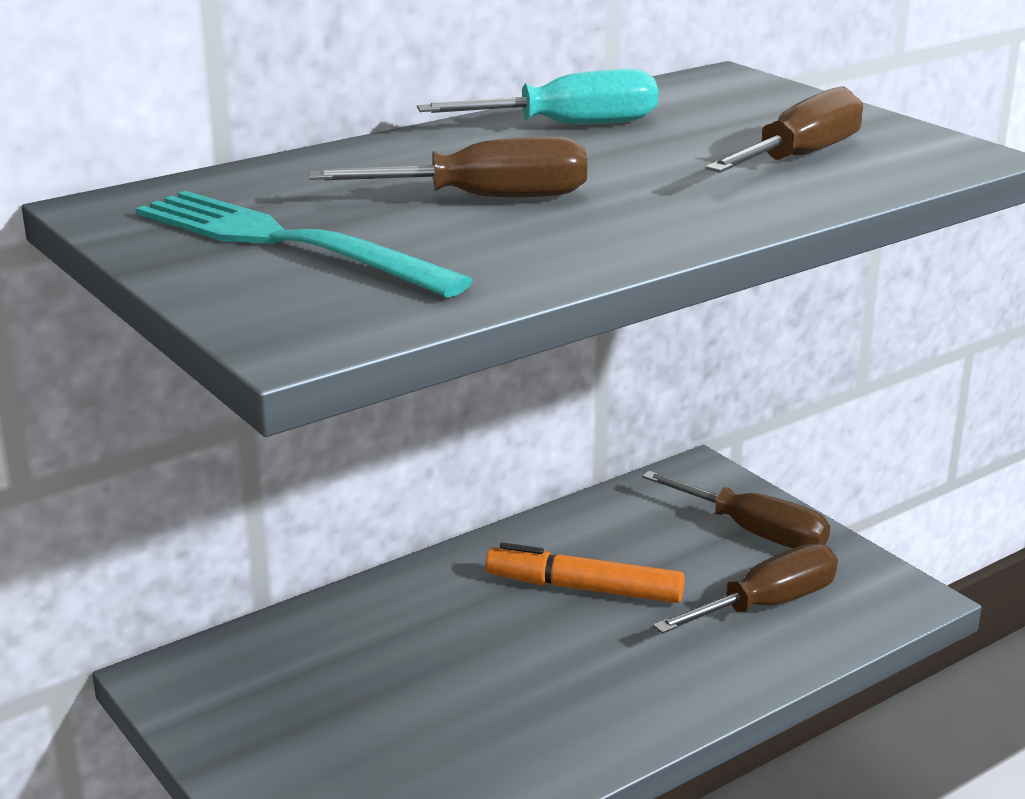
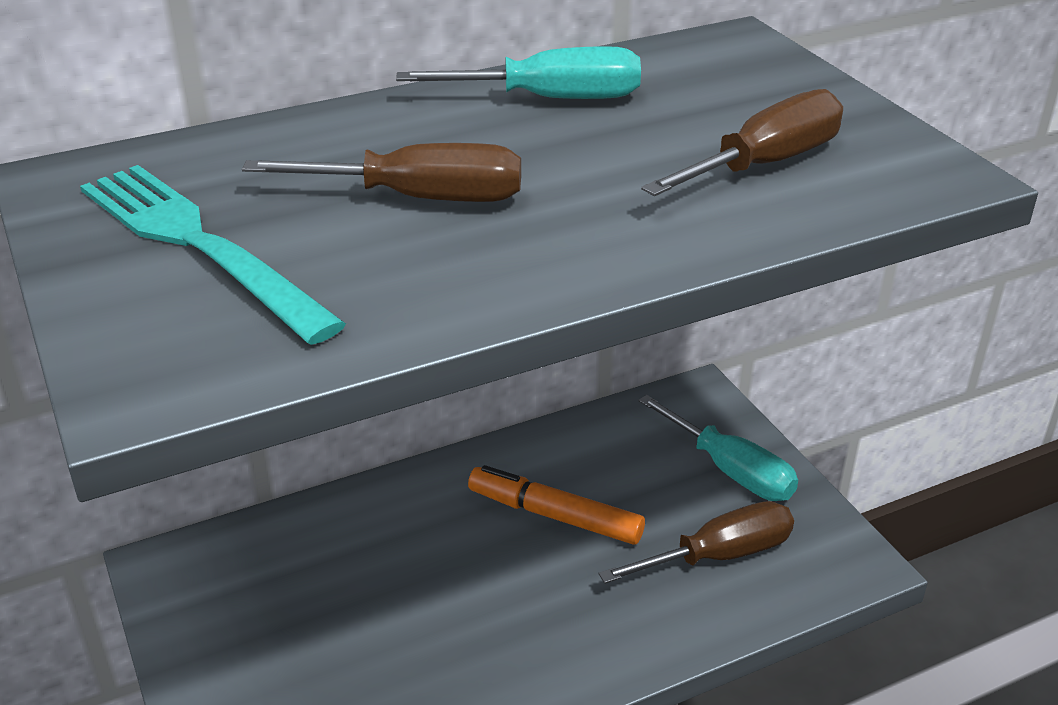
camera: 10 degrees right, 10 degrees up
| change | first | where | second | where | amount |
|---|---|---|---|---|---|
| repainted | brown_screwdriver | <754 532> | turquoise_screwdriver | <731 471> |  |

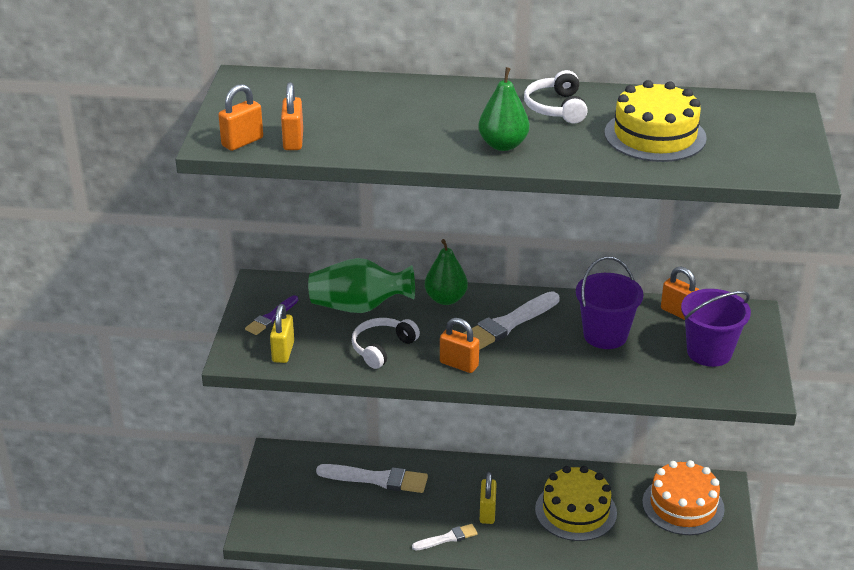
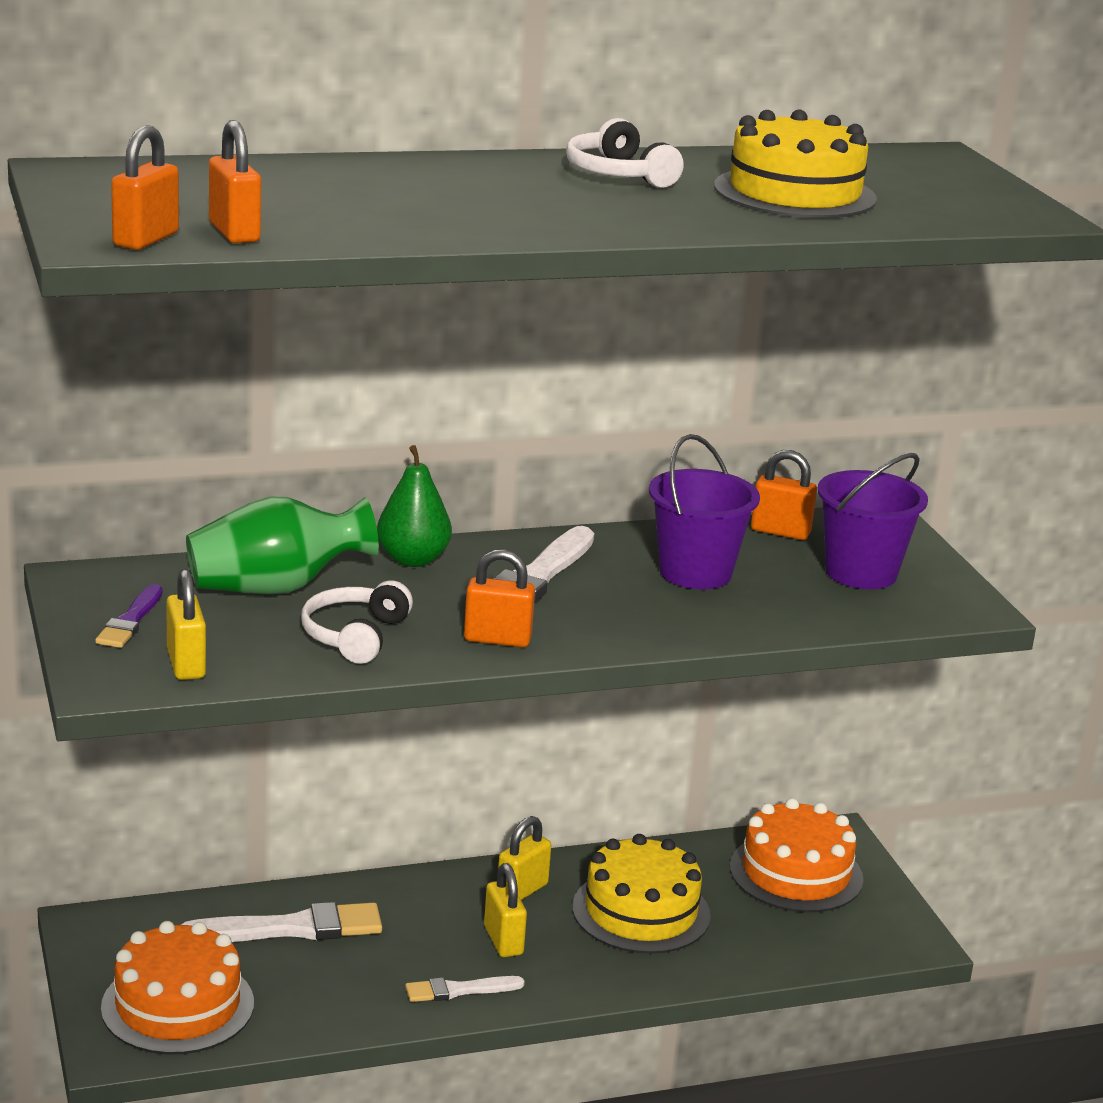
camera: 25 degrees left, 10 degrees down
| change | first | where | second | where | amount |
|---|---|---|---|---|---|
| rotated | white_brush | <447 538> |  | <459 990> | 150 degrees counterclockwise |
| gone | green_pear | <503 145> |  |  |  |
| new |  |  | orange_cake | <177 1005> |  |
| new |  |  | yellow_padlock | <522 890> |  |

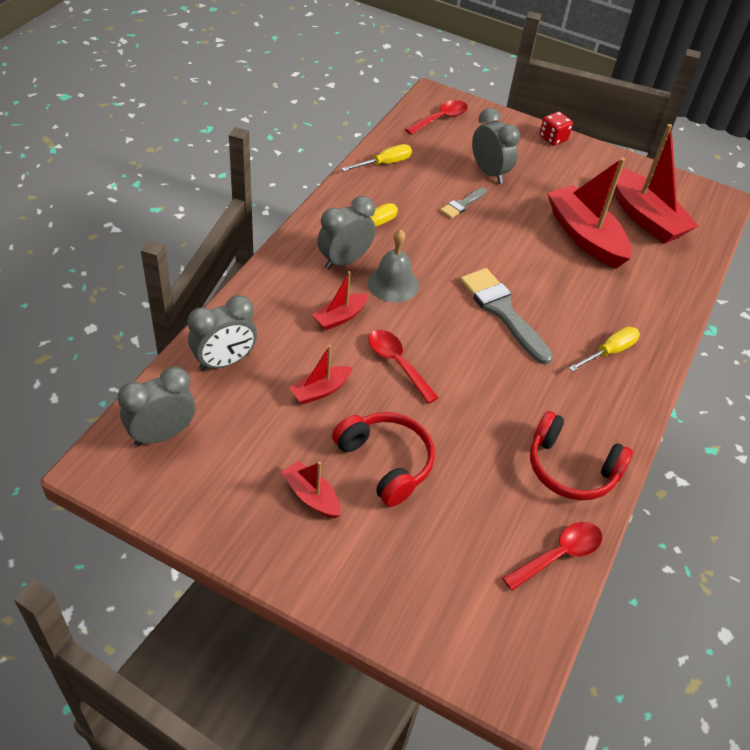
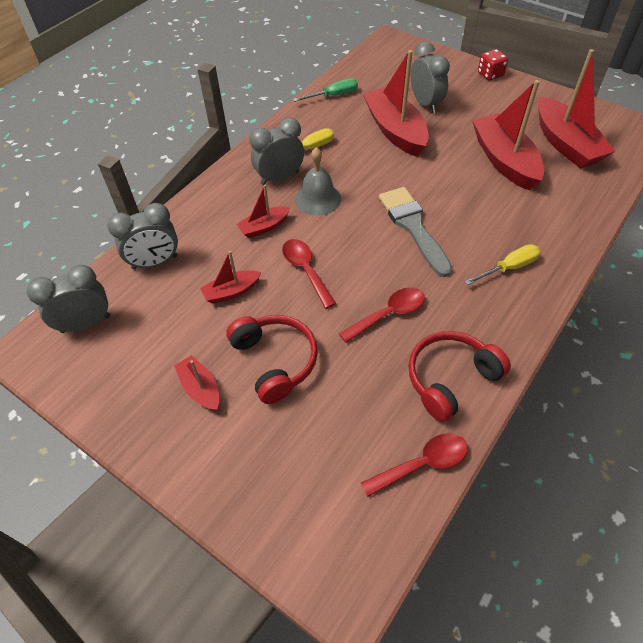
camera: 15 degrees right, 5 degrees up
| change | first | where | second | where | amount |
|---|---|---|---|---|---|
| repainted | yellow_screwdriver | <384 163> | green_screwdriver | <333 96> |  |
| shifted | red_spoon | <440 119> |  | <388 314> |  |
| swapped | grey_brush | <462 204> | red_boat | <395 131> |  |
| rotated | red_headphones | <571 469> |  | <450 378> | 105 degrees clockwise |

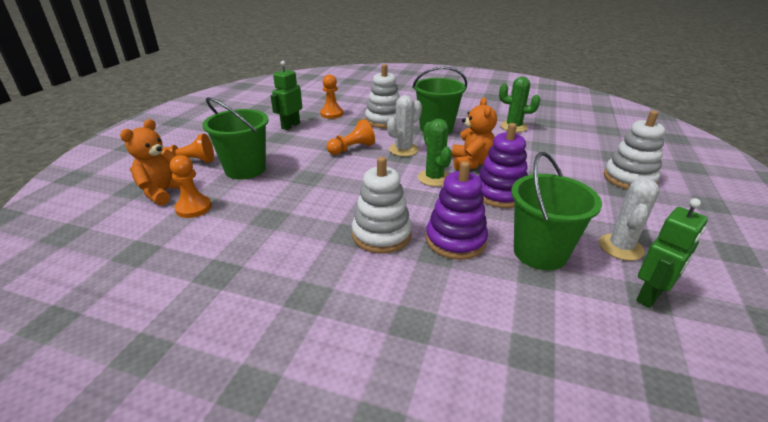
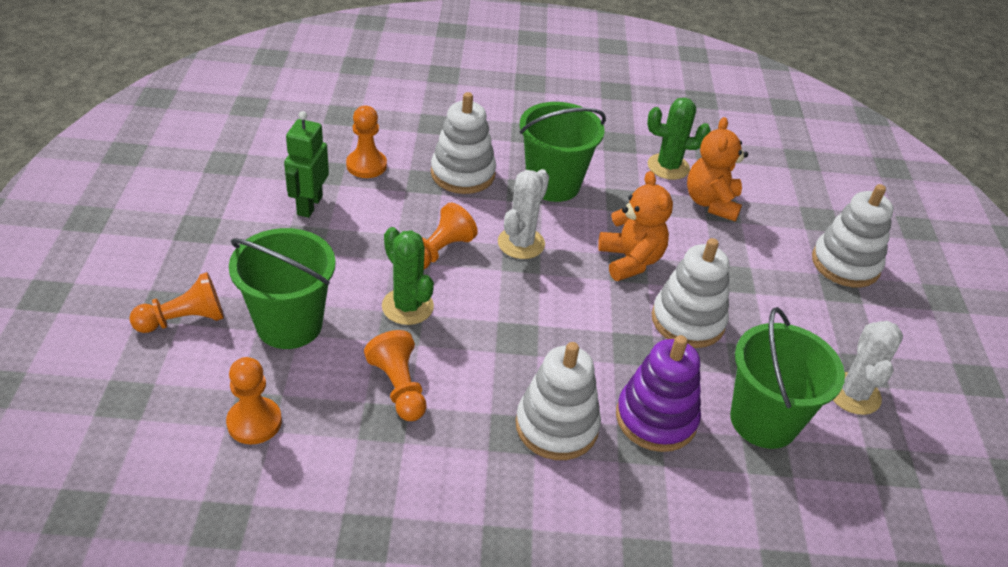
camera: 20 degrees left, 10 degrees up
| change | first | where | second | where | amount |
|---|---|---|---|---|---|
| shifted | orange_teddy_bear | <164 192> |  | <711 203> |  |
| shifted | green_cactus | <434 178> |  | <407 306> |  |
| repainted | purple_stacking_toy | <500 194> | white_stacking_toy | <687 321> |  |
| gone | green_robot | <650 295> |  |  |  |
| new |  |  | orange_pawn | <399 387> |  |

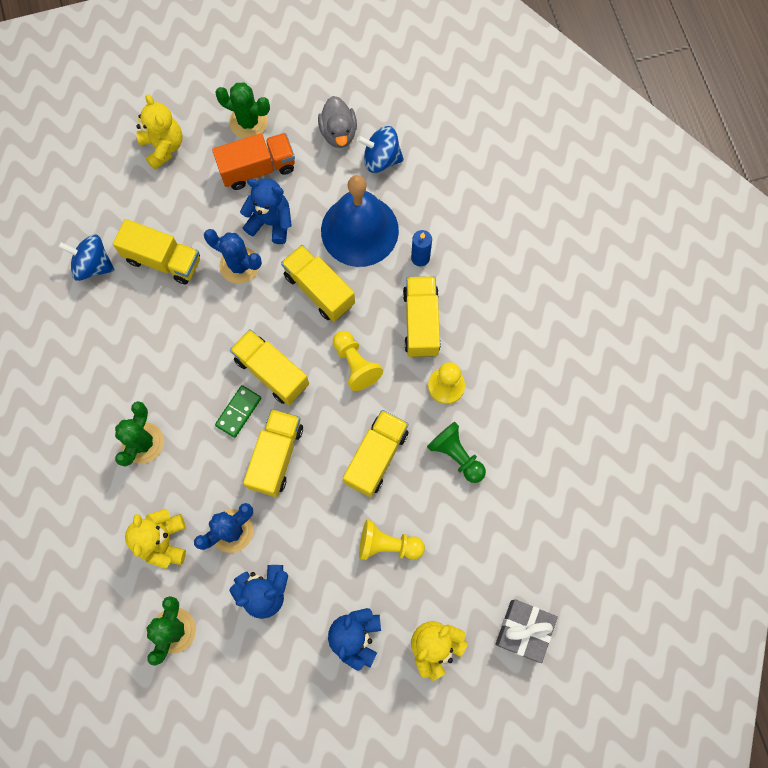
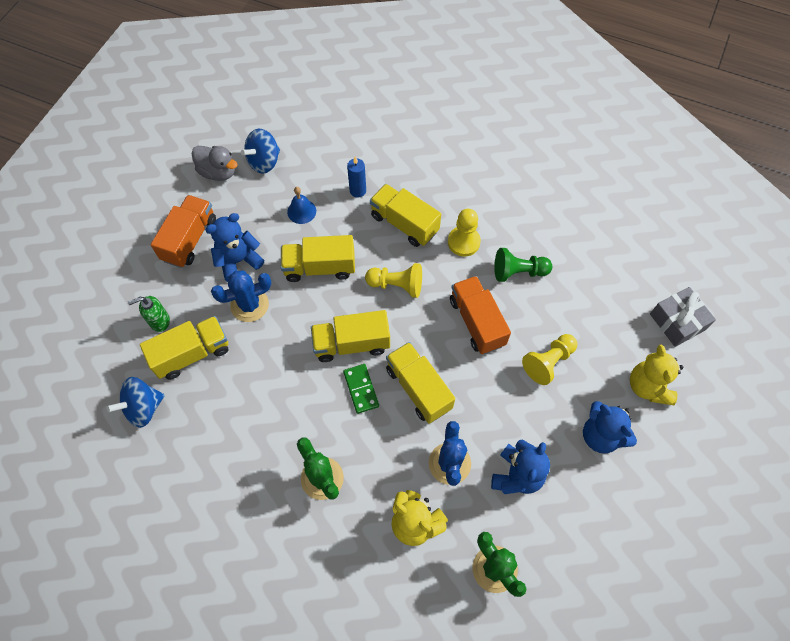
camera: 50 degrees left, 10 degrees down
| change | first | where | second | where | amount |
|---|---|---|---|---|---|
| gone | yellow_teddy_bear | <163 147> |  |  |  |
| gone | green_cactus | <248 122> |  |  |  |
| scaled | blue_bell | <359 230> |  | <301 211> | x0.41 |
| repainted | yellow_truck | <376 457> | orange_truck | <477 322> |  |
| new |  |  | green_soap_dispenser | <159 321> |  |

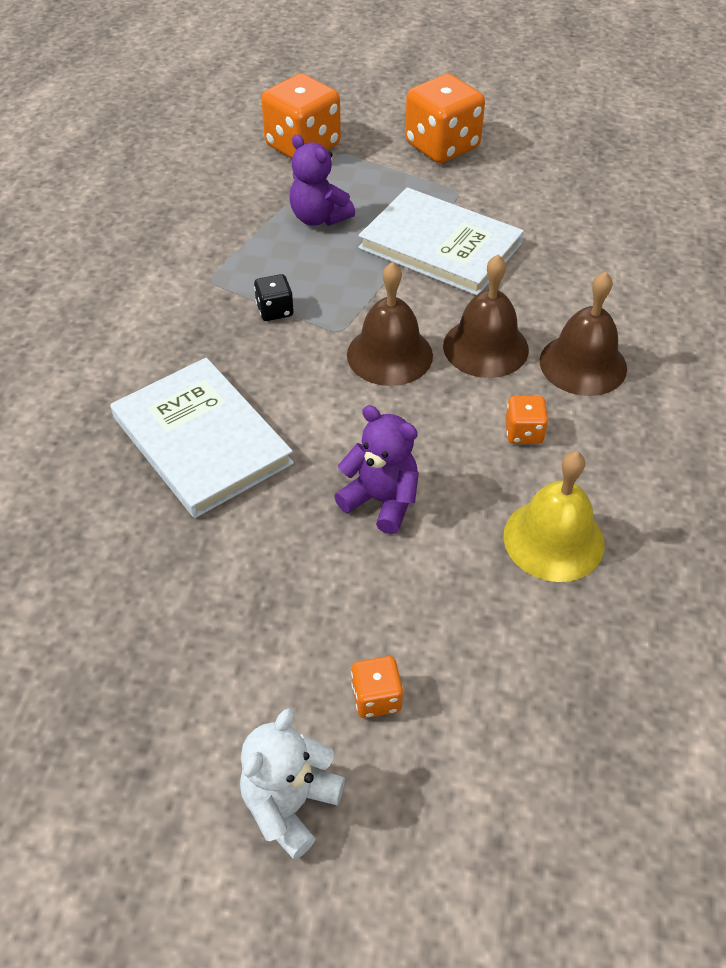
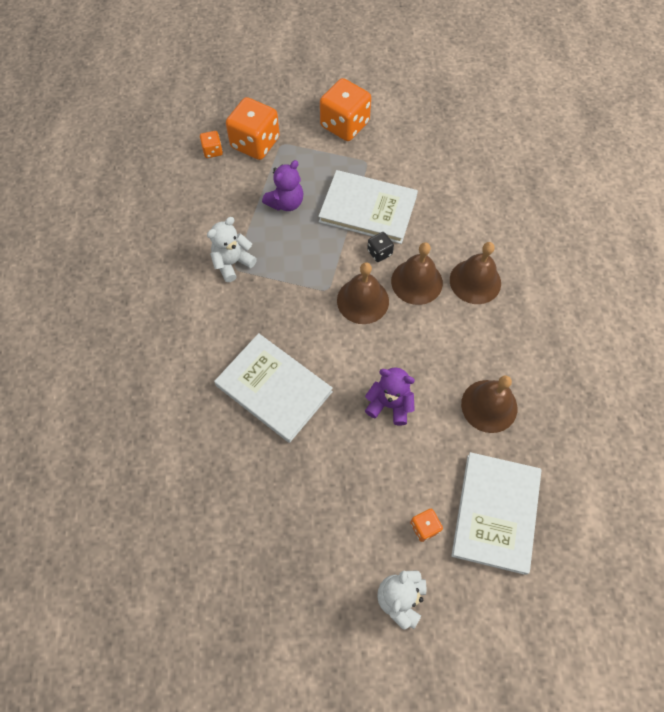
camera: 15 degrees left, 15 degrees up
| change | first | where | second | where | amount |
|---|---|---|---|---|---|
| shifted | black_dice | <275 310> |  | <379 252> |  |
| rotated | purple_teddy_bear | <319 218> |  | <286 202> | 75 degrees counterclockwise |
| repainted | yellow_bell | <553 539> | brown_bell | <489 406> |  |
| shifted | orange_dice | <523 432> |  | <212 151> |  |
| new |  |  | white_teddy_bear | <232 263> |  |
| new |  |  | white_book | <495 513> |  |

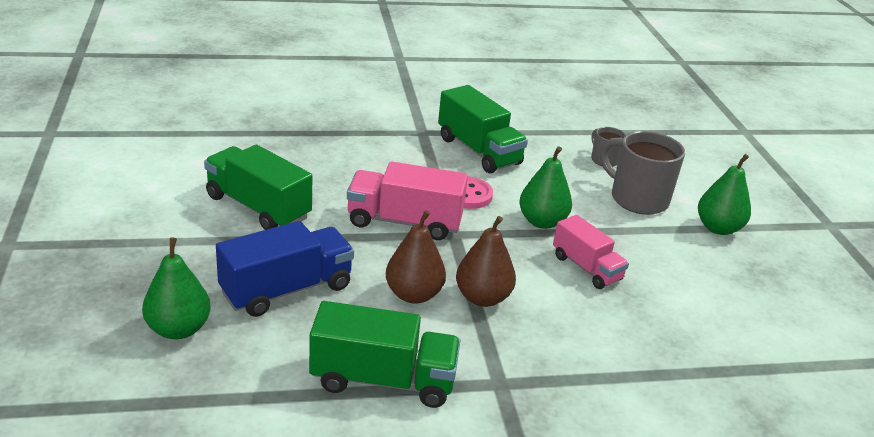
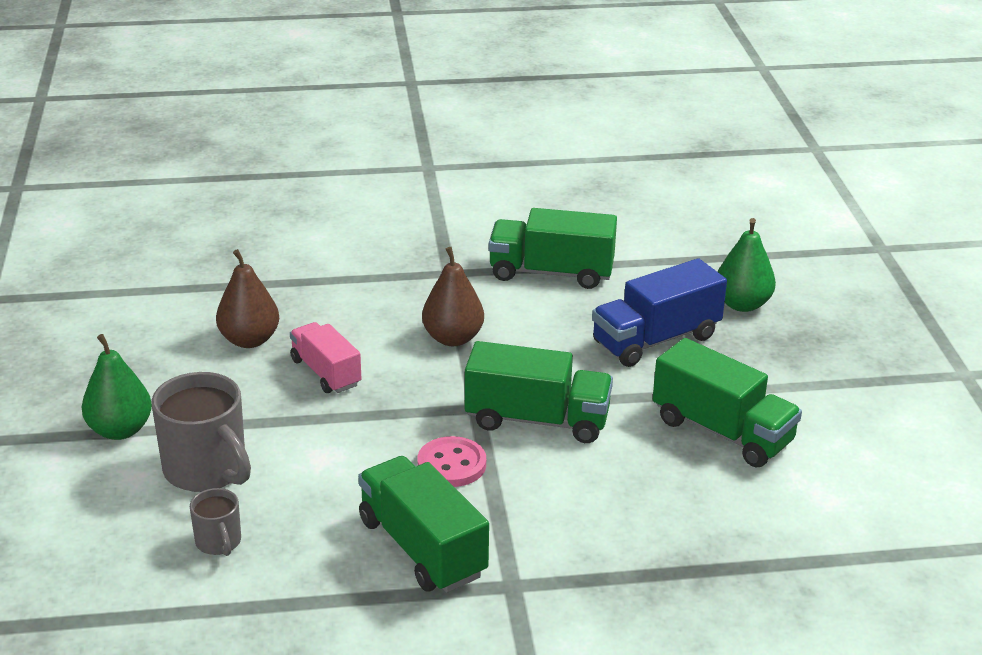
camera: 175 degrees left, 0 degrees up
| change | first | where | second | where | amount |
|---|---|---|---|---|---|
| repainted | pink_truck | <404 222> | green_truck | <537 420> |  |
| shifted | brown_pear | <413 295> |  | <249 340> |  |
| gone | green_pear | <542 222> |  |  |  |

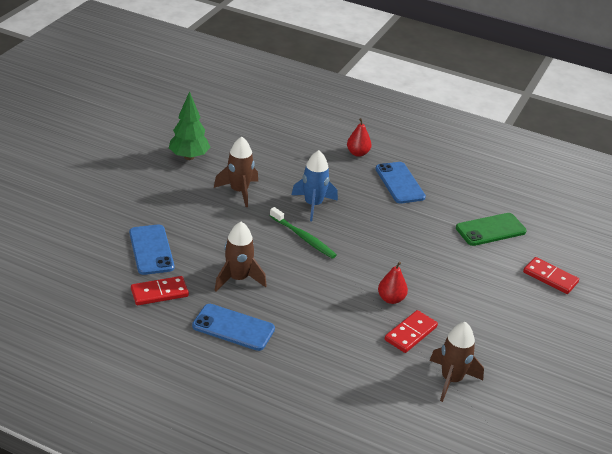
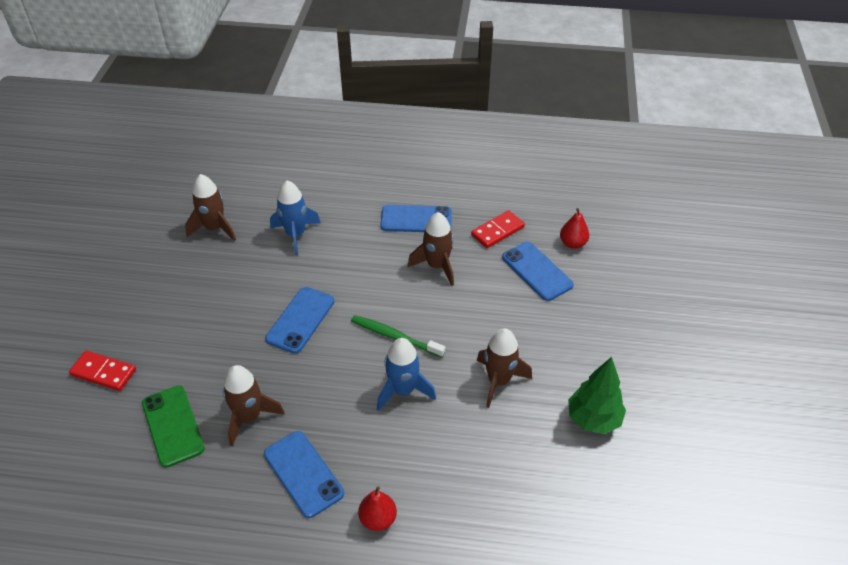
camera: 165 degrees right, 10 degrees up
| change | first | where | second | where | amount |
|---|---|---|---|---|---|
| shifted | red_pear | <391 299> |  | <572 243> |  |
| gone | red_domino | <411 333> |  |  |  |
| rotated | green_phone | <490 230> |  | <172 426> | 75 degrees counterclockwise |
| new |  |  | brown_rocket | <249 417> |  |
| new |  |  | blue_phone | <301 320> |  |
| new |  |  | blue_rocket | <295 234> |  |

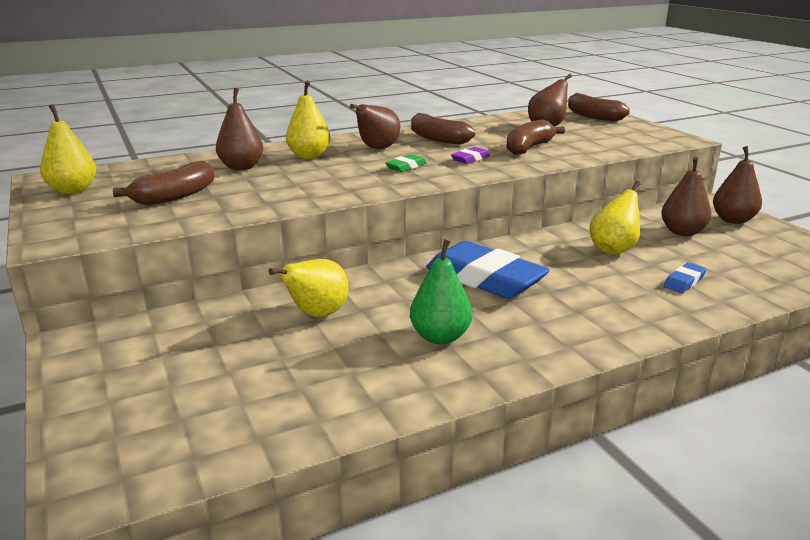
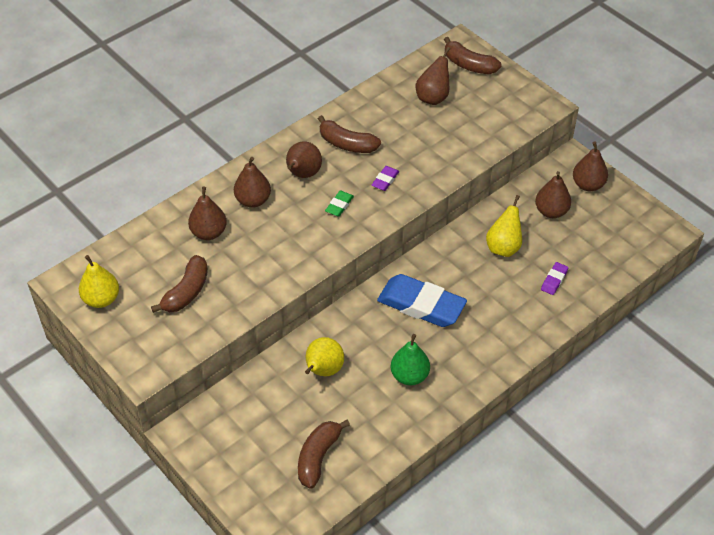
camera: 15 degrees left, 25 degrees up
| change | first | where | second | where | amount |
|---|---|---|---|---|---|
| repainted | yellow_pear | <309 156> | brown_pear | <253 200> |  |
| shifted | brown_banana | <528 148> |  | <318 457> |  |
| repainted | blue_eraser | <684 282> | purple_eraser | <554 280> |  |

